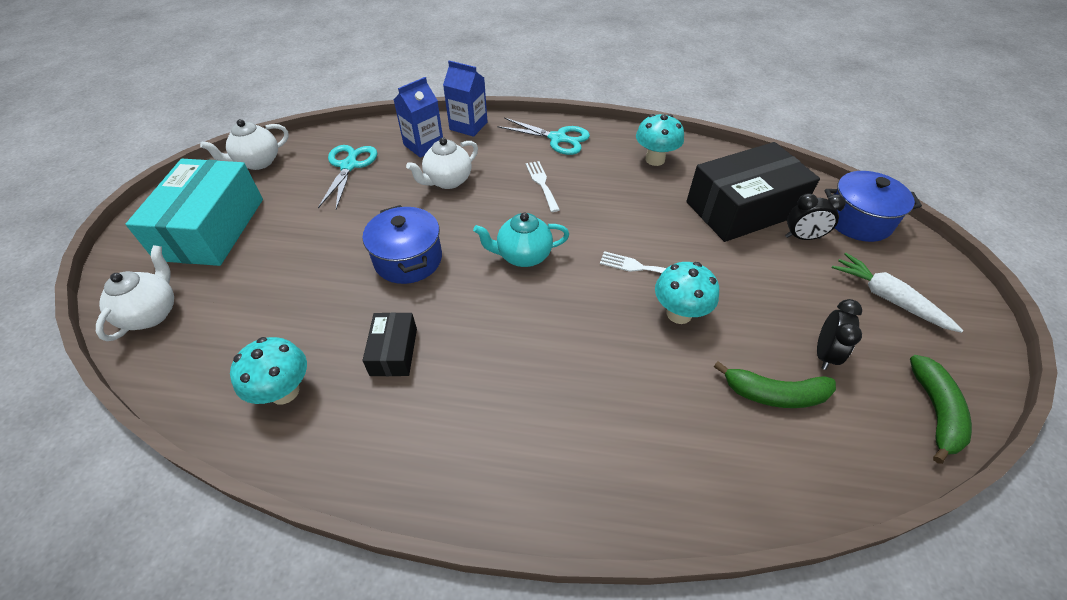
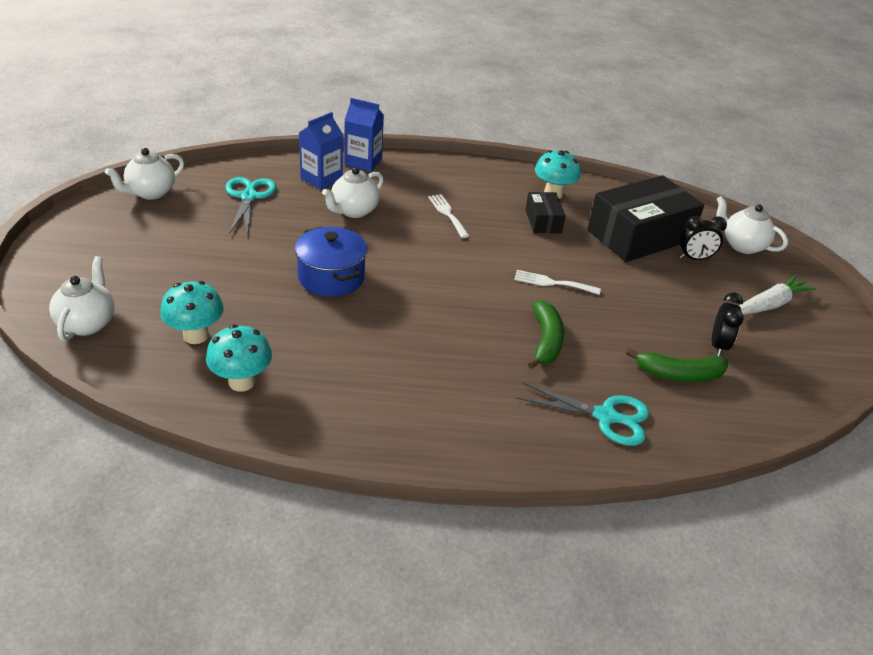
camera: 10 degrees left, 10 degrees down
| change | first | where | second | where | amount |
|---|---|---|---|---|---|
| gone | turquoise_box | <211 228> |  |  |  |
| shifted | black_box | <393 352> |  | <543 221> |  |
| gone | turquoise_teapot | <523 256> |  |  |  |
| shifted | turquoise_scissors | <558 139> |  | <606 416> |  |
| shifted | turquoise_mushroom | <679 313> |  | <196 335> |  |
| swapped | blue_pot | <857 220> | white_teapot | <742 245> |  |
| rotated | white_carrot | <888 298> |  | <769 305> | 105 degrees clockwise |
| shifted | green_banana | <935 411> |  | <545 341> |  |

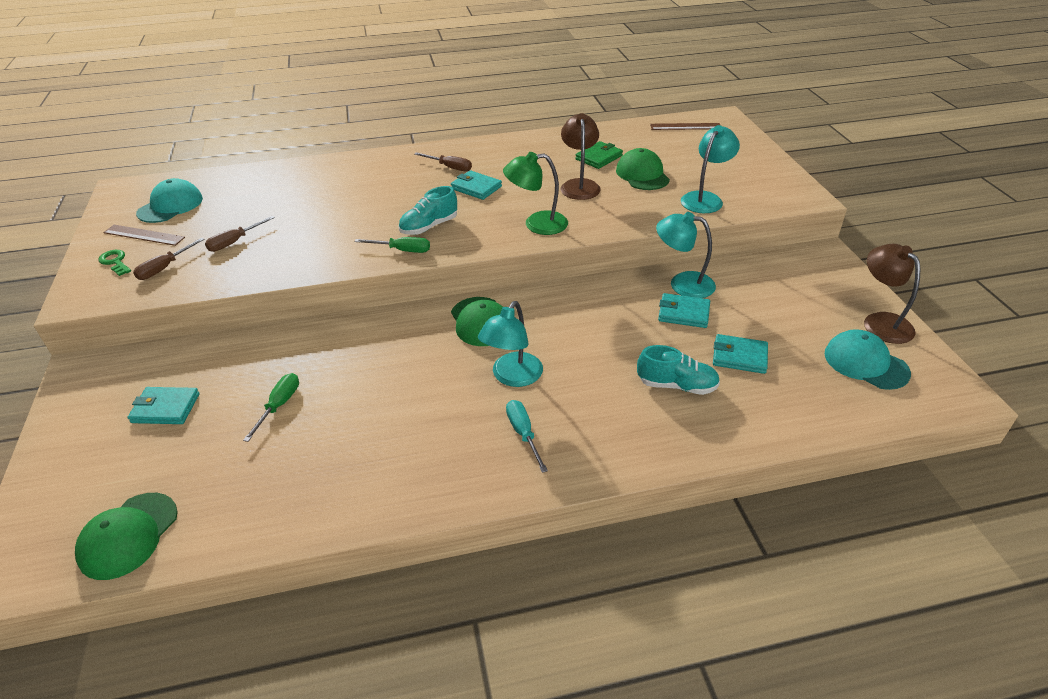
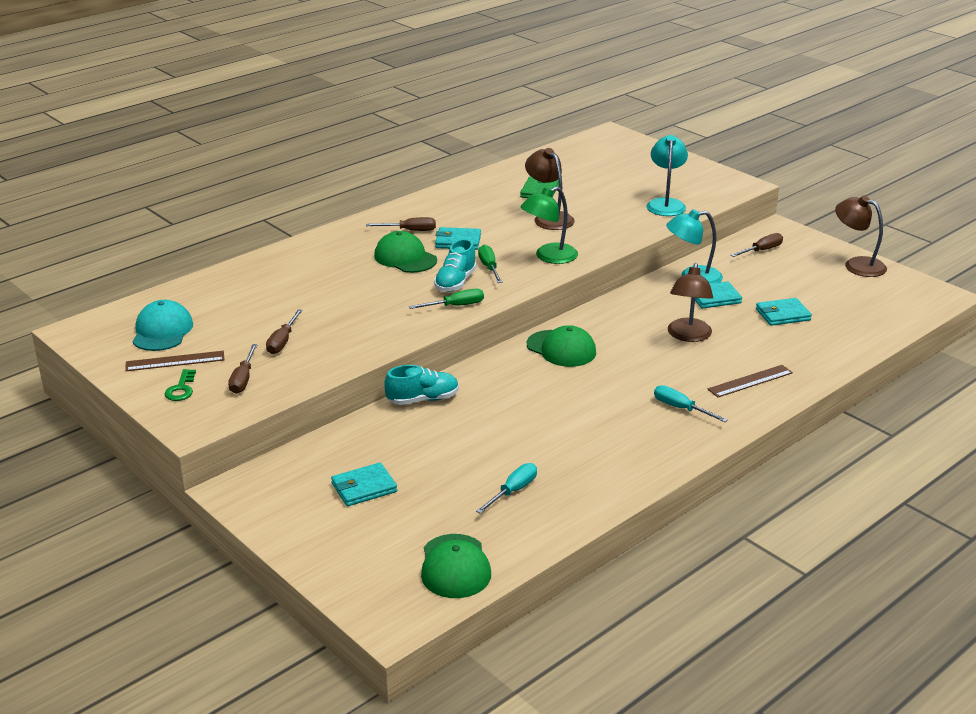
camera: 30 degrees left, 10 degrees down
| change | first | where | second | where | amount |
|---|---|---|---|---|---|
| rotated | green_key | <115 262> |  | <181 389> | 105 degrees counterclockwise |
| shifted | green_screwdriver | <279 405> |  | <489 267> |  |
| gone | turquoise_lamp | <512 377> |  |  |  |
| shifted | green_cap | <642 174> |  | <405 258> |  |
| shifted | turquoise_shoe | <677 385> |  | <423 399> |  |
| shifted | brown_ruler | <685 126> |  | <750 381> |  |
| gone | turquoise_cap | <865 363> |  |  |  |
| new |  |  | turquoise_screwdriver | <513 491> |  |
| new |  |  | brown_lamp | <688 336> |  |
| new |  |  | brown_screwdriver | <761 250> |  |

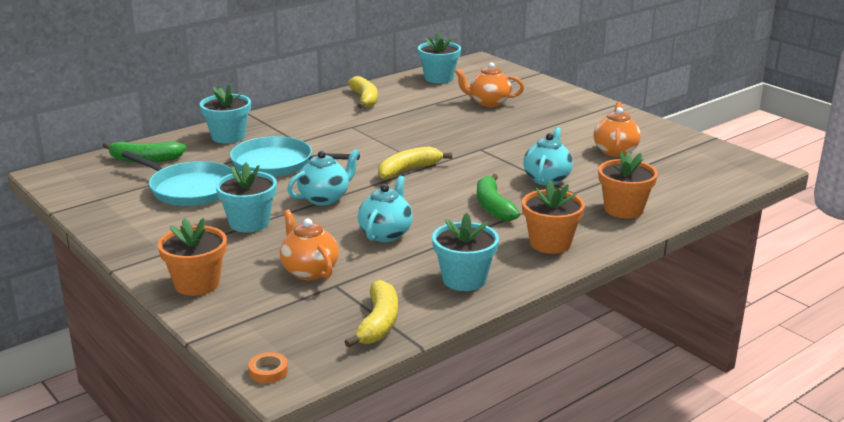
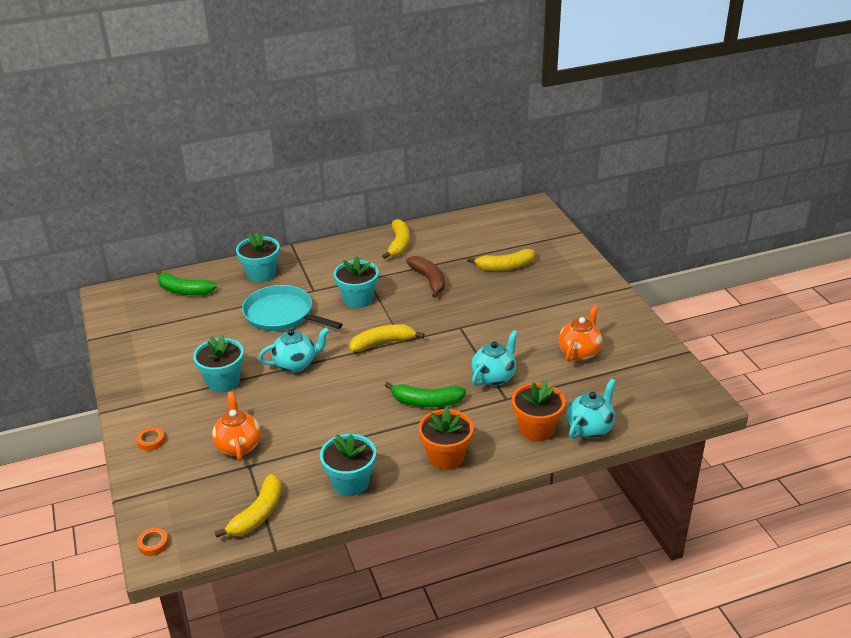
camera: 20 degrees right, 10 degrees up
| change | first | where | second | where | amount |
|---|---|---|---|---|---|
| gone | turquoise_pan | <189 189> |  |  |  |
| swapped | orange_flower_pot | <197 284> | orange_tape | <151 441> |  |
| shifted | turquoise_teapot | <386 234> |  | <590 428> |  |
| shifted | turquoise_flower_pot | <438 78> |  | <358 299> |  |
| swapped | orange_teapot | <488 103> | yellow_banana | <505 267> |  |
| rotated | green_banana | <493 206> |  | <426 402> | 90 degrees counterclockwise |
| new |  |  | brown_banana | <429 280> |  |

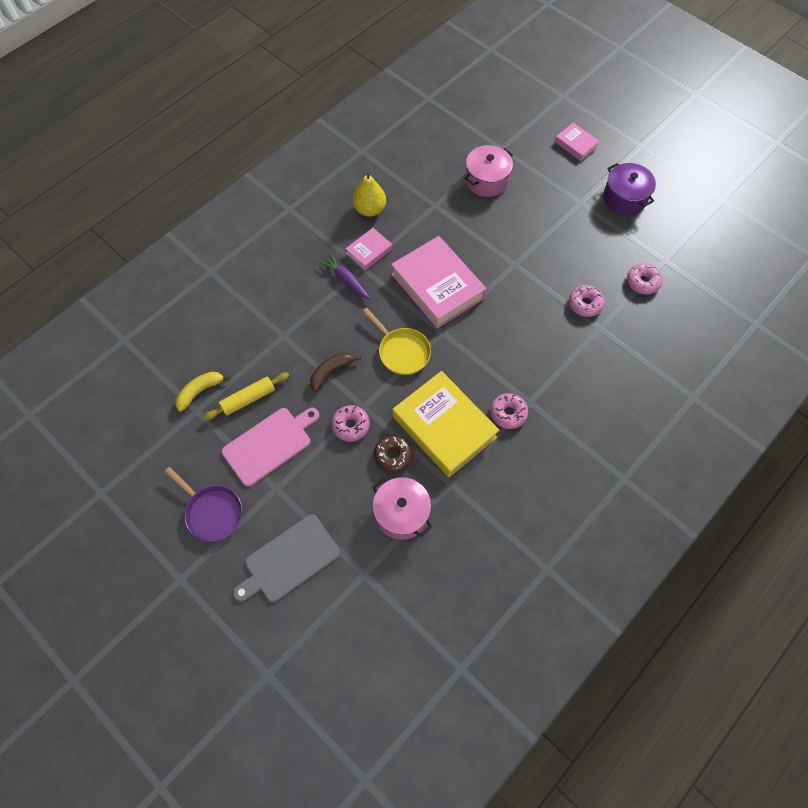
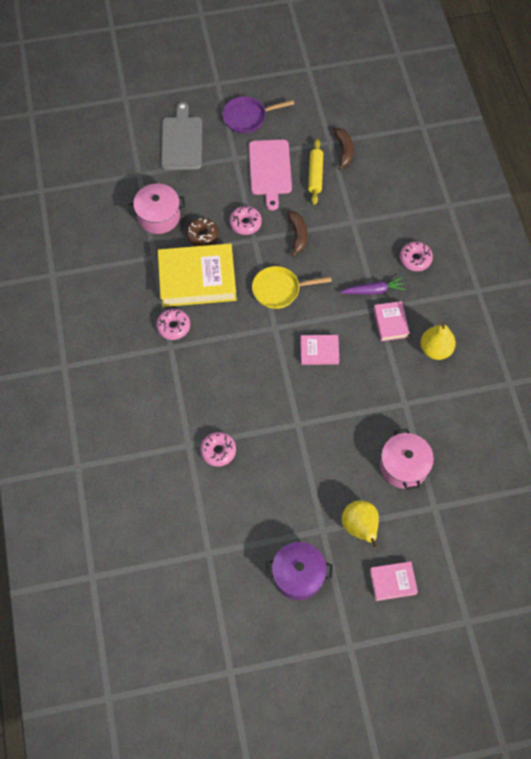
camera: 125 degrees right, 0 degrees up
| change | first | where | second | where | amount |
|---|---|---|---|---|---|
| repainted | yellow_banana | <200 391> | brown_banana | <343 151> |  |
| scaled | pink_book | <437 286> |  | <319 351> | x0.49 |
| shifted | pink_donut | <642 282> |  | <415 259> |  |
| new |  |  | yellow_pear | <360 527> |  |

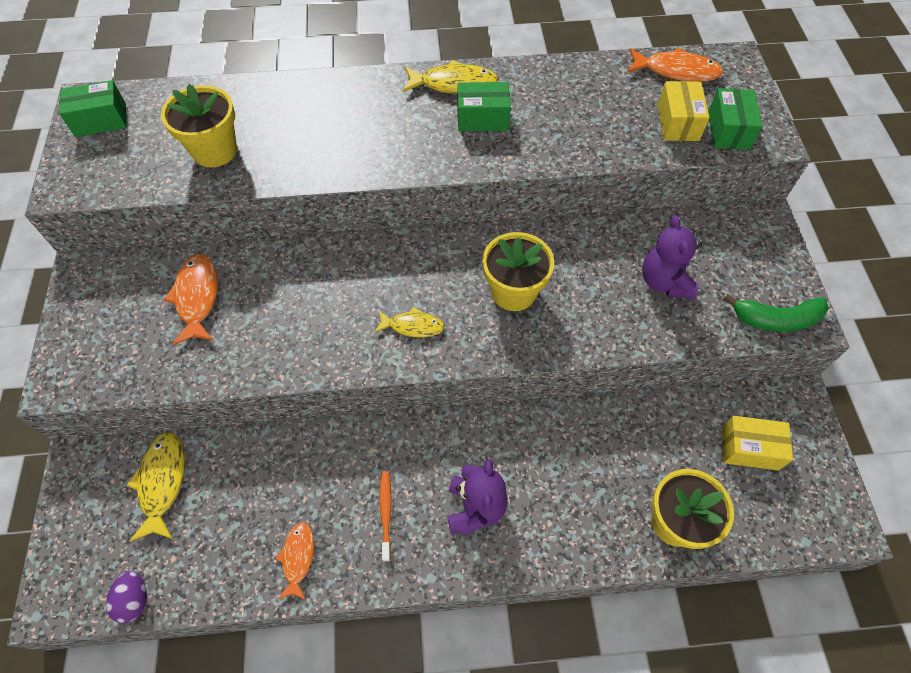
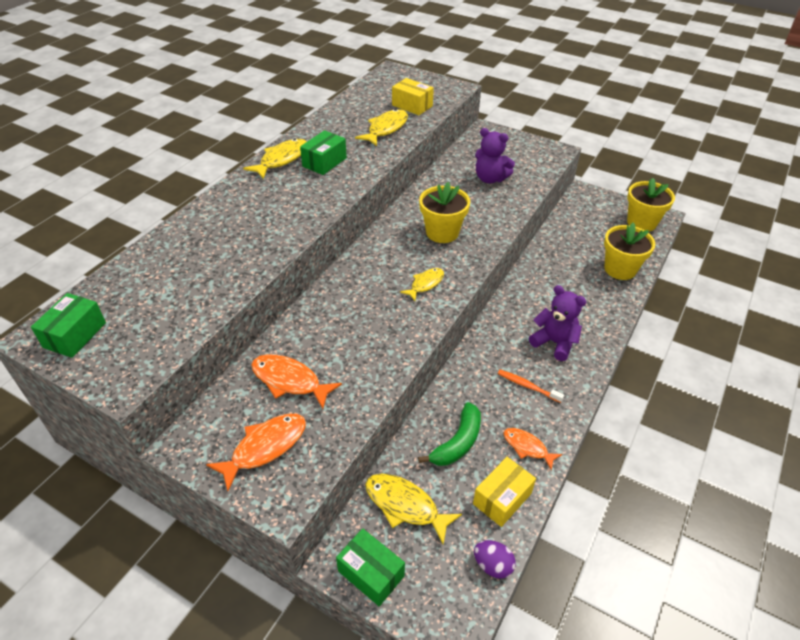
camera: 55 degrees left, 15 degrees down
| change | first | where | second | where | amount |
|---|---|---|---|---|---|
| shifted | yellow_flower_pot | <215 151> |  | <641 223> |  |
| shifted | orange_fish | <676 71> |  | <265 447> |  |
| shifted | green_box | <728 130> |  | <371 573> |  |
| shifted | yellow_box | <749 448> |  | <502 498> |  |
| shifted | green_banana | <776 319> |  | <457 442> |  |
| new |  |  | yellow_fish | <386 129> |  |

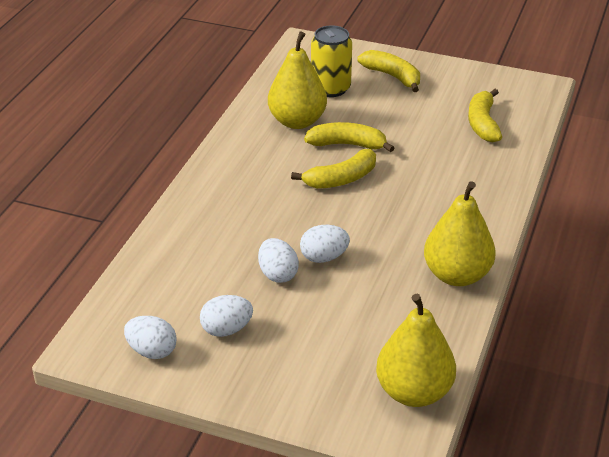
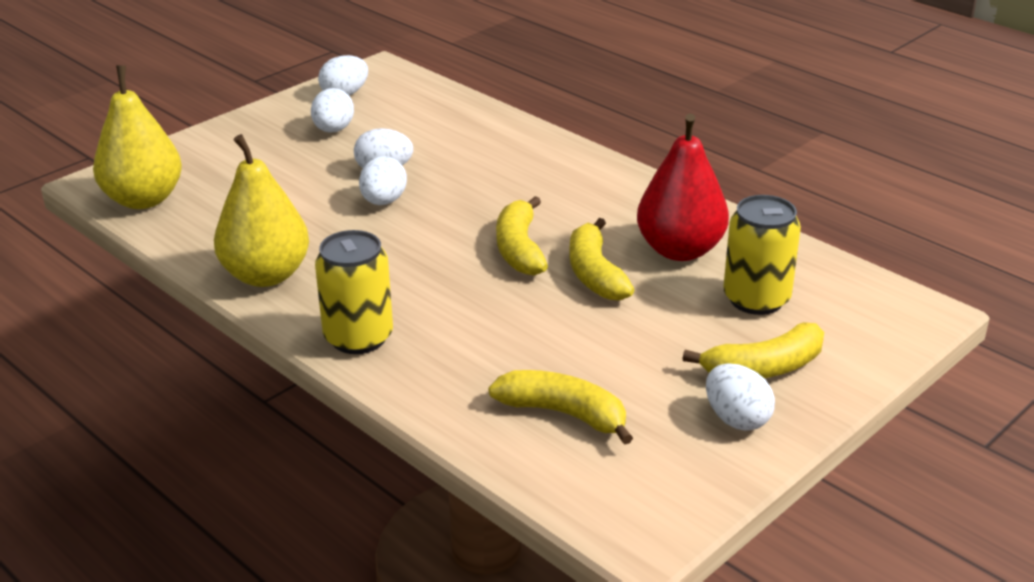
camera: 115 degrees right, 5 degrees down
| change | first | where | second | where | amount |
|---|---|---|---|---|---|
| repainted | yellow_pear | <297 121> | red_pear | <680 250> |  |
| rotated | yellow_banana | <347 144> |  | <595 274> | 135 degrees clockwise |
| new |  |  | yellow_can | <358 337> |  |
| new |  |  | white_egg | <736 419> |  |

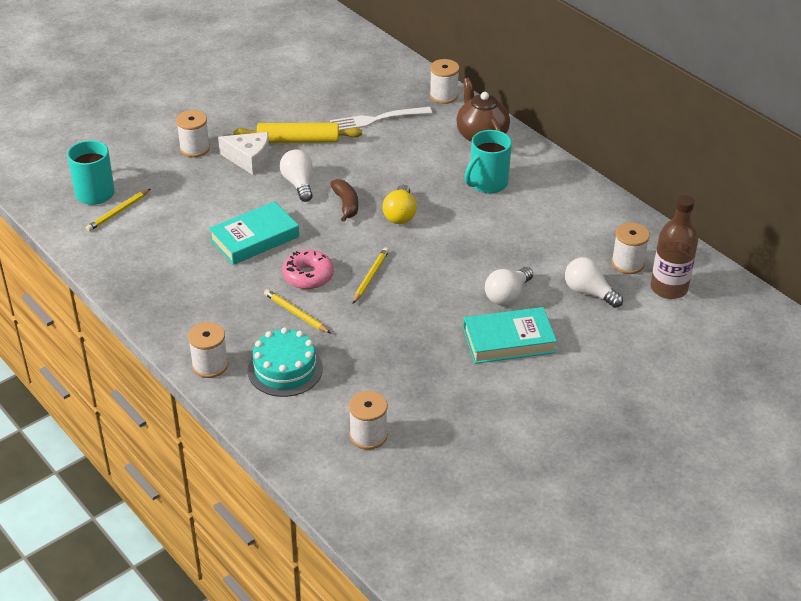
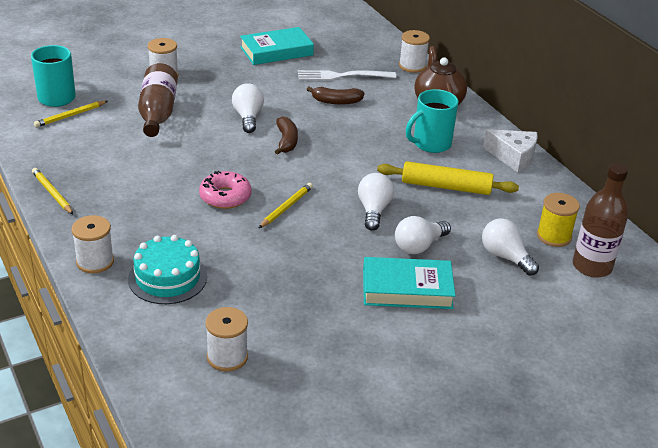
camera: 10 degrees right, 5 degrees down
| change | first | where | second | where | amount |
|---|---|---|---|---|---|
| shifted | turquoise_book | <254 238> |  | <276 51> |  |
| shifted | white_cheese | <249 159> |  | <513 157> |  |
| shifted | yellow_rolling_pin | <298 141> |  | <446 187> |  |
| shifted | yellow_pencil | <296 313> |  | <52 193> |  |
| gone | yellow_light_bulb | <400 214> |  |  |  |
| repainted | white_spool | <627 263> | yellow_spool | <554 236> |  |
| new |  |  | brown_bottle | <158 113> |  |
| new |  |  | brown_banana | <336 101> |  |
| new |  |  | white_light_bulb | <373 210> |  |

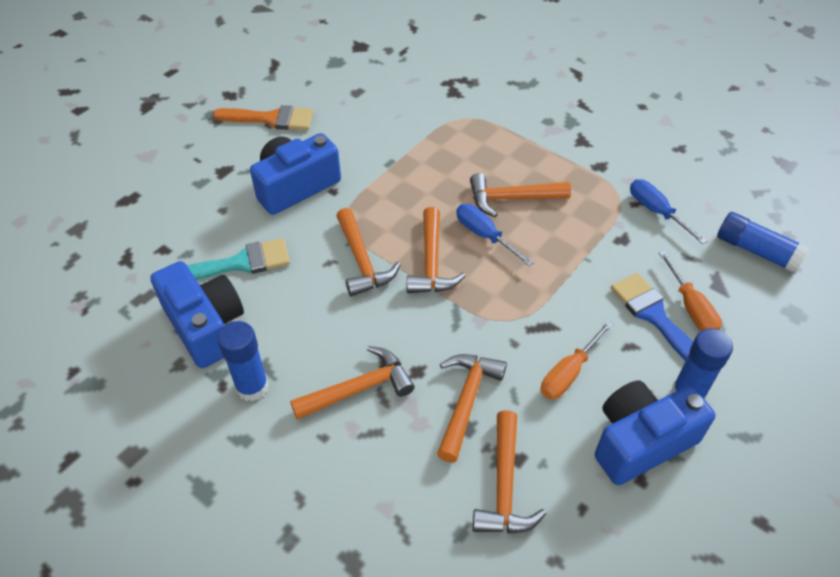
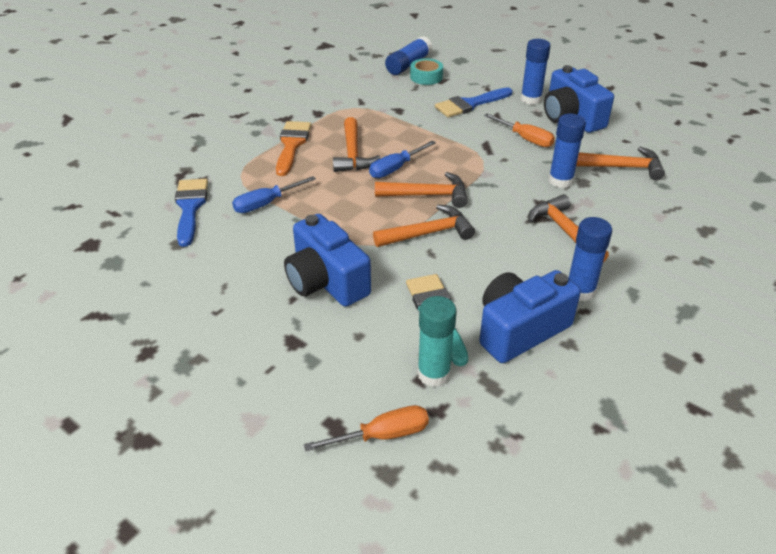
camera: 90 degrees left, 10 degrees down
| change | first | where | second | where | amount |
|---|---|---|---|---|---|
| shifted | orange_brush | <271 119> |  | <292 145> |  |
| swapped | orange_hammer | <466 400> | blue_glue_stick | <560 181> |  |
| shifted | blue_screwdriver | <656 212> |  | <266 203> |  |
| shifted | orange_screwdriver | <690 307> |  | <382 435> |  |
| new |  |  | blue_brush | <190 207> |  |
| new |  |  | turquoise_tape | <426 77> |  |
| new |  |  | turquoise_glue_stick | <433 374> |  |

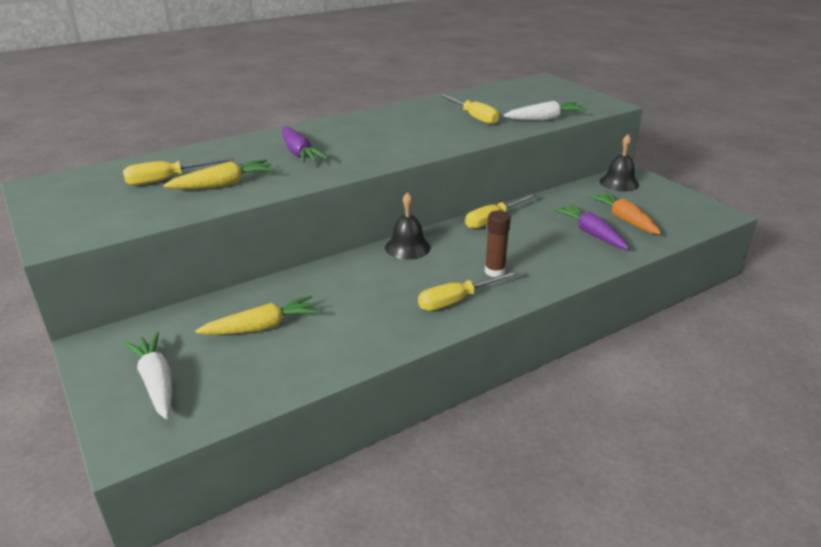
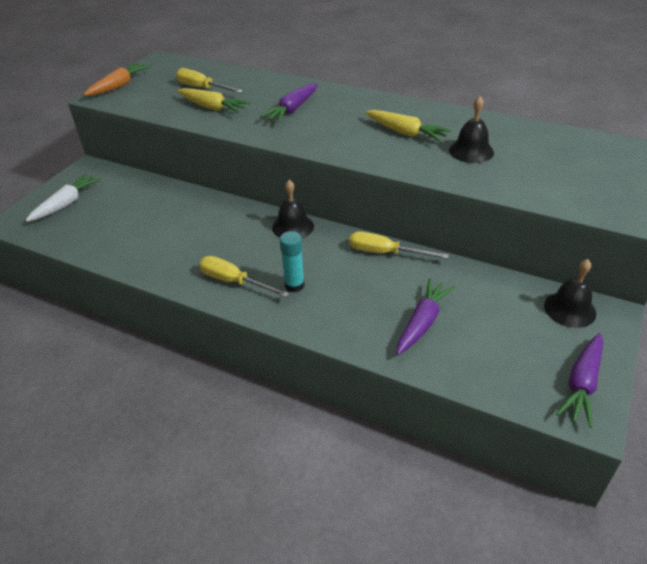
camera: 60 degrees right, 10 degrees up
| change | first | where | second | where | amount |
|---|---|---|---|---|---|
| shifted | yellow_carrot | <263 327> |  | <405 133> |  |
| swapped | yellow_screwdriver | <473 117> | black_bell | <471 151> |  |
| repainted | brown_glue_stick | <494 271> | turquoise_glue_stick | <294 285> |  |
| gone | white_carrot | <545 119> |  |  |  |
| shifted | orange_carrot | <624 219> |  | <119 86> |  |
| new |  |  | purple_carrot | <582 384> |  |

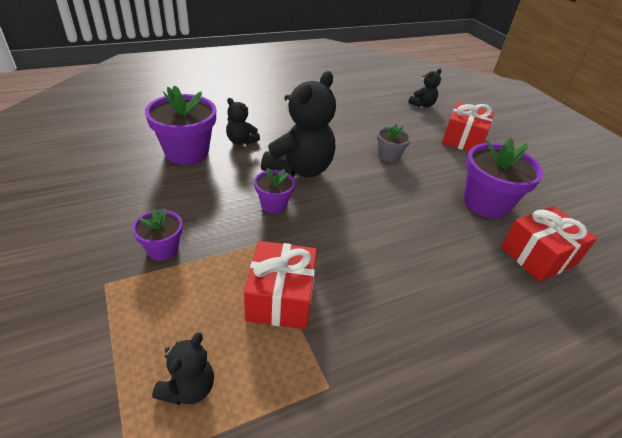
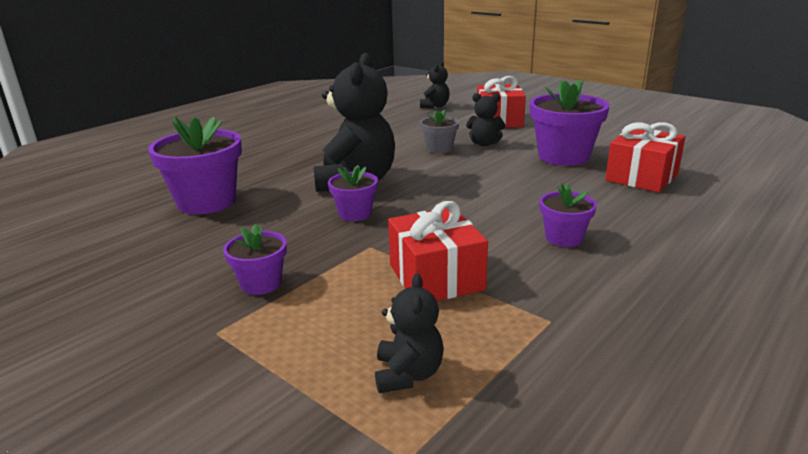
camera: 20 degrees left, 15 degrees down
| change | first | where | second | where | amount |
|---|---|---|---|---|---|
| shifted | black_teddy_bear | <241 141> |  | <484 144> |  |
| new |  |  | purple_flower_pot | <563 238> |  |

